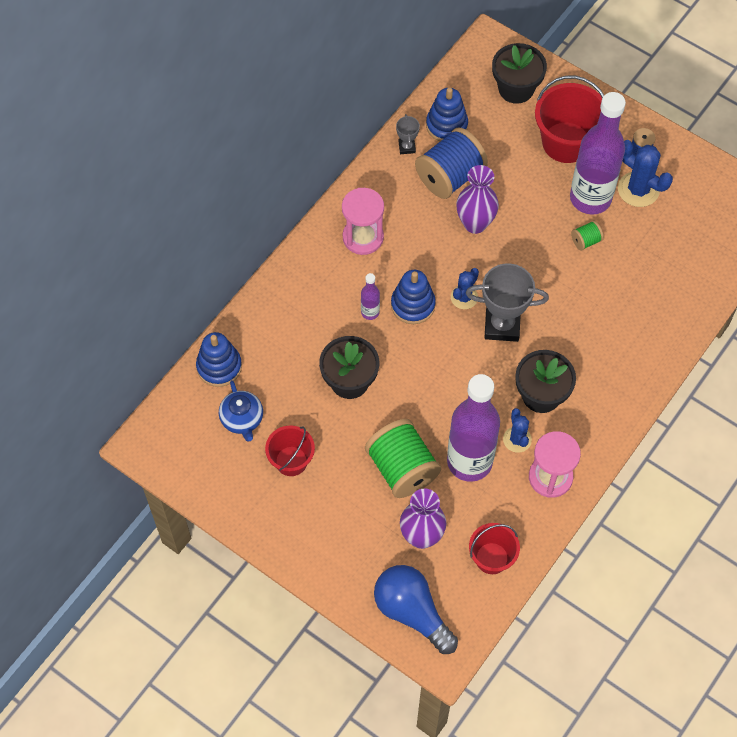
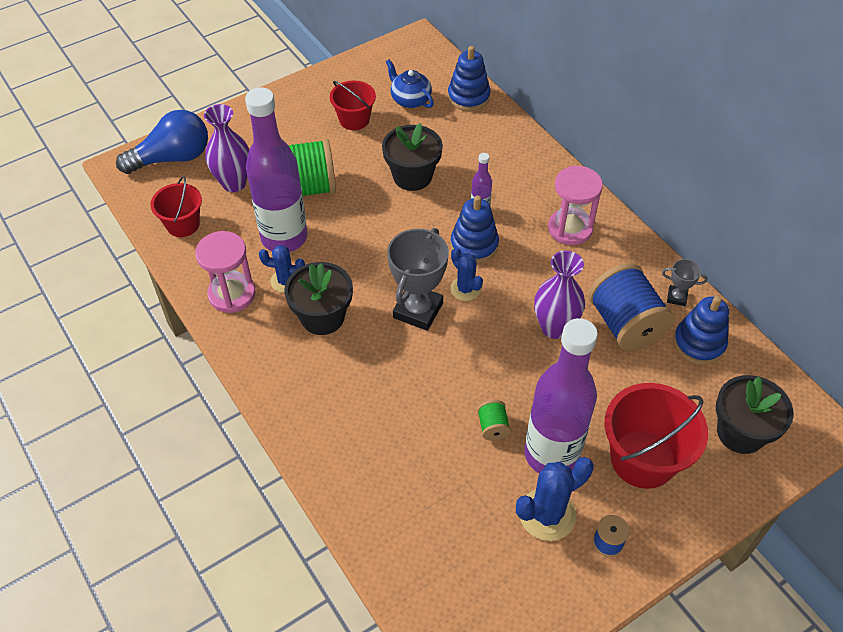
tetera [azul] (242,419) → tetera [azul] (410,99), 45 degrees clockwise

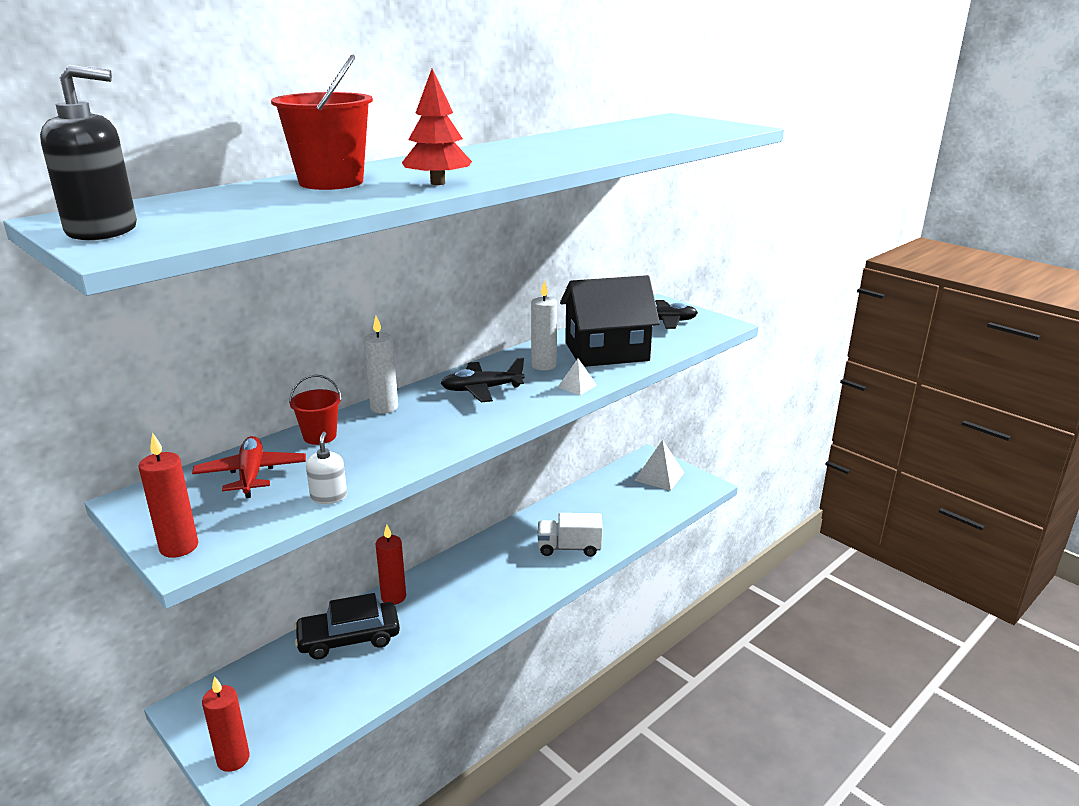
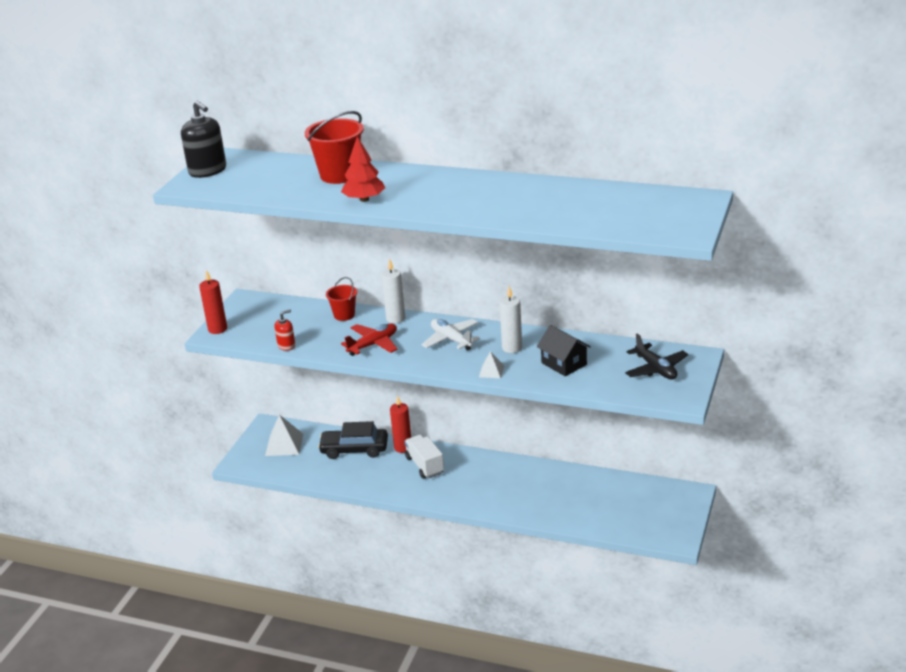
casa [negro] (606,351) → casa [negro] (564,364), x0.57
avión [negro] (481,389) → avión [blanco] (451,339)
dispensador de jabón [blanco] (329,497) → dispensador de jabón [rojo] (286,345)
avión [rojo] (251,474) → avión [rojo] (373,344), moved
pirámide [blanco] (659,476) → pirámide [blanco] (284,444), moved
camión [blanco] (569,548) → camión [blanco] (425,465), moved
coche [negro] (349,638) → coche [negro] (354,449), 45 degrees counterclockwise
vela [rojo] (233,759) → -

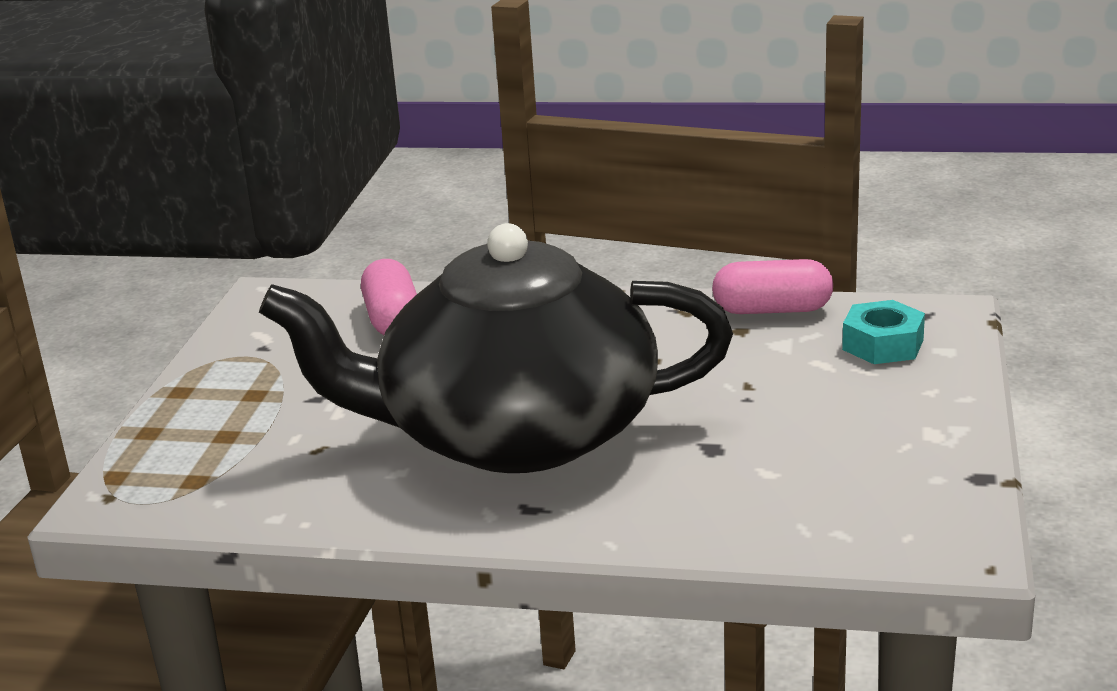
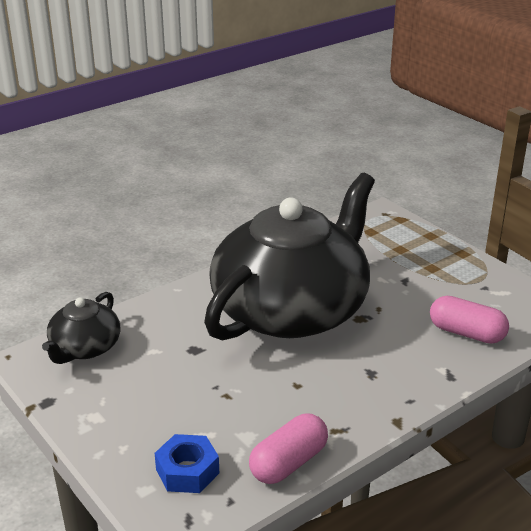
tuerca [turquesa] (883,344) → tuerca [azul] (187,471)
- → tetera [negro] (85,348)

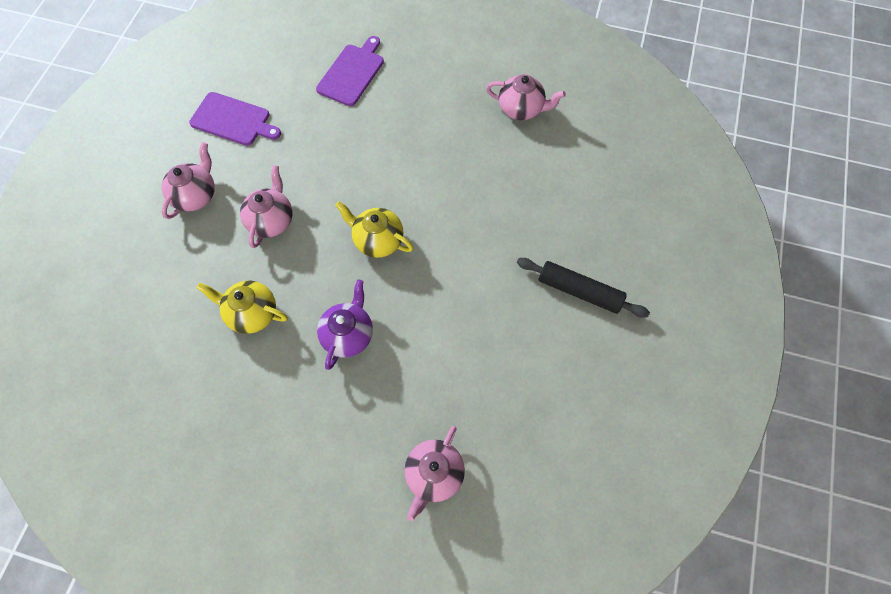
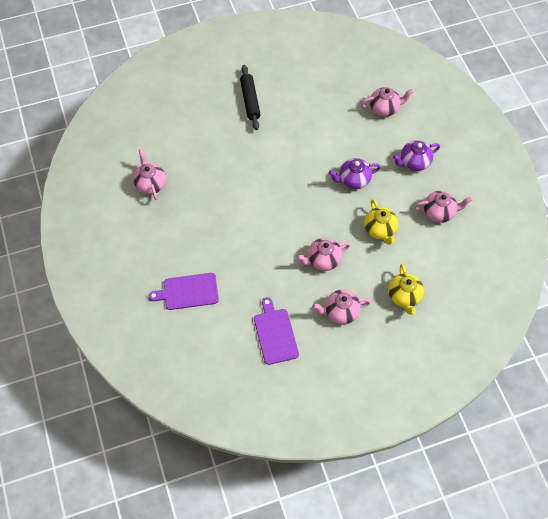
tetera [amarillo] (377,240) → tetera [amarillo] (404,296), moved
- → tetera [morado] (414,162)
- → tetera [rosa] (439,212)

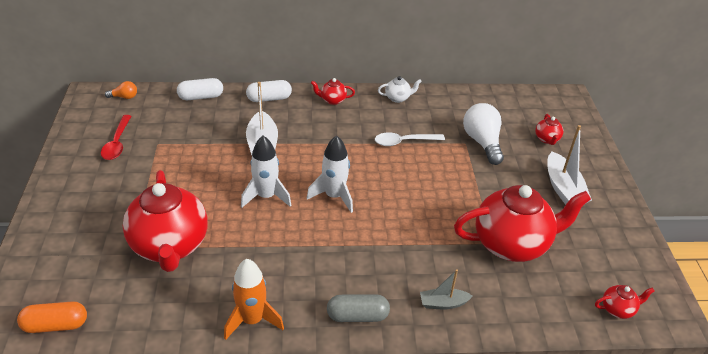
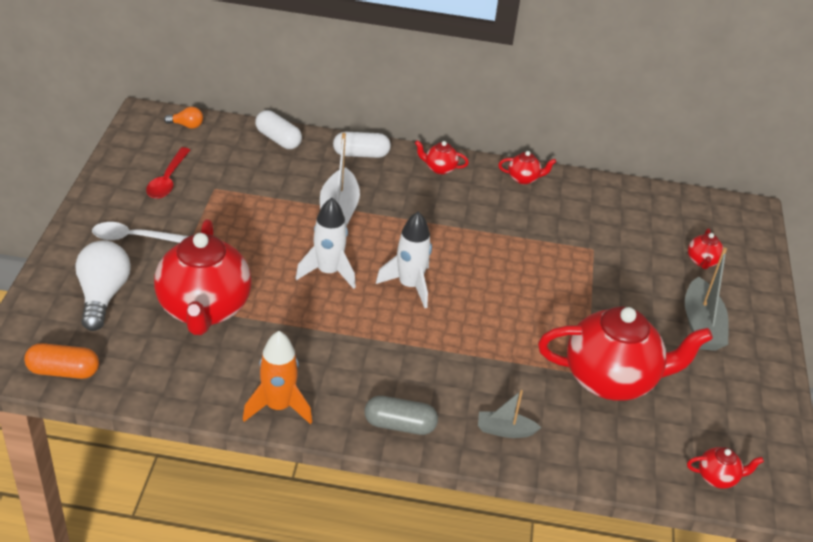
tetera [blanco] (398,98) → tetera [rojo] (524,178)
cápsula [blanco] (201,97) → cápsula [blanco] (278,139), 45 degrees clockwise
bombilla [blanco] (482,142) → bombilla [blanco] (103,296), moved
barco [blanco] (563,188) → barco [gris] (701,325)
cuchara [blanco] (404,142) → cuchara [blanco] (133,238), moved

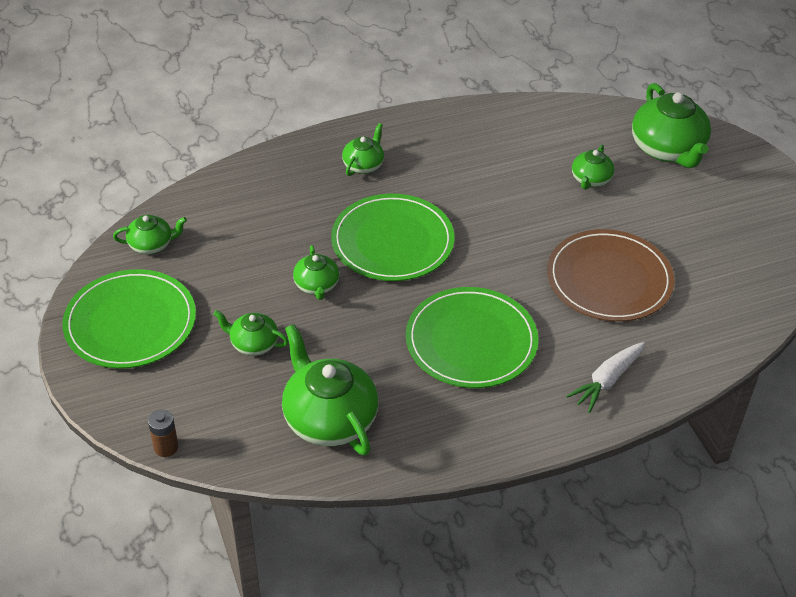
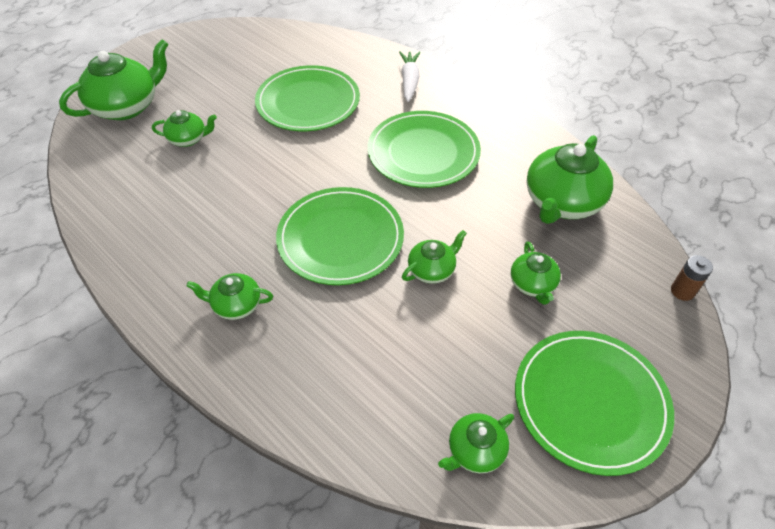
tetera [verde] (151,245) → tetera [verde] (475,451), 90 degrees counterclockwise
plato [marrón] (609,279) → plato [verde] (308,102)
zanahoria [blanco] (607,381) → zanahoria [blanco] (409,81), 105 degrees counterclockwise

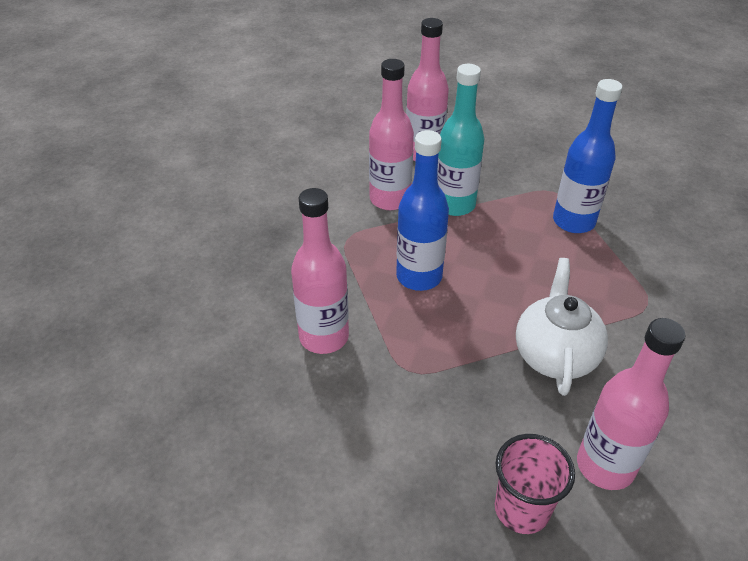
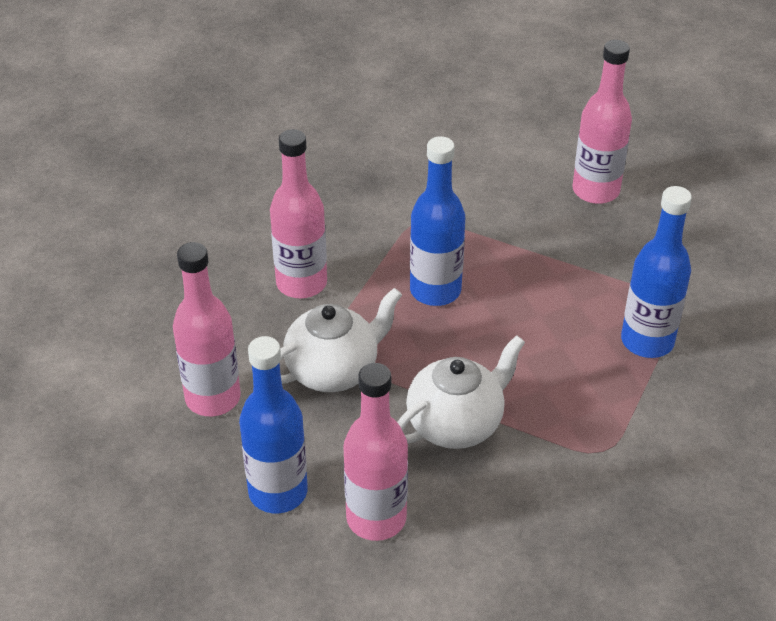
botella [rosa] (390,199) → botella [rosa] (213,398), moved
botella [turquesa] (454,205) → -
vaso [rosa] (521,509) → botella [azul] (278,492)
- → tetera [blanco] (334,370)

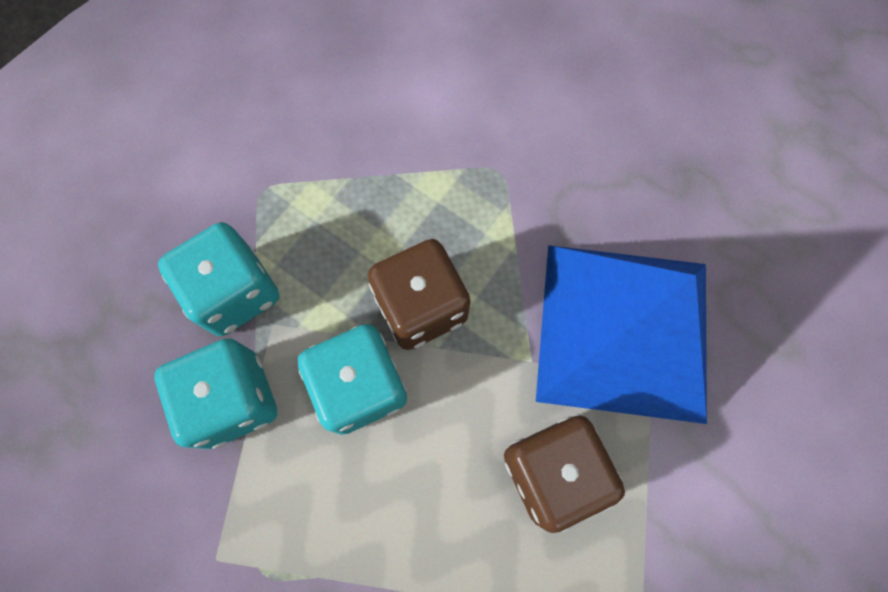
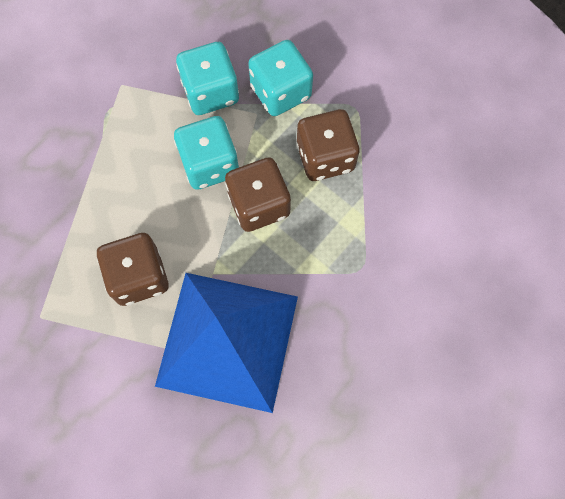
- → dado [marrón] (325,157)

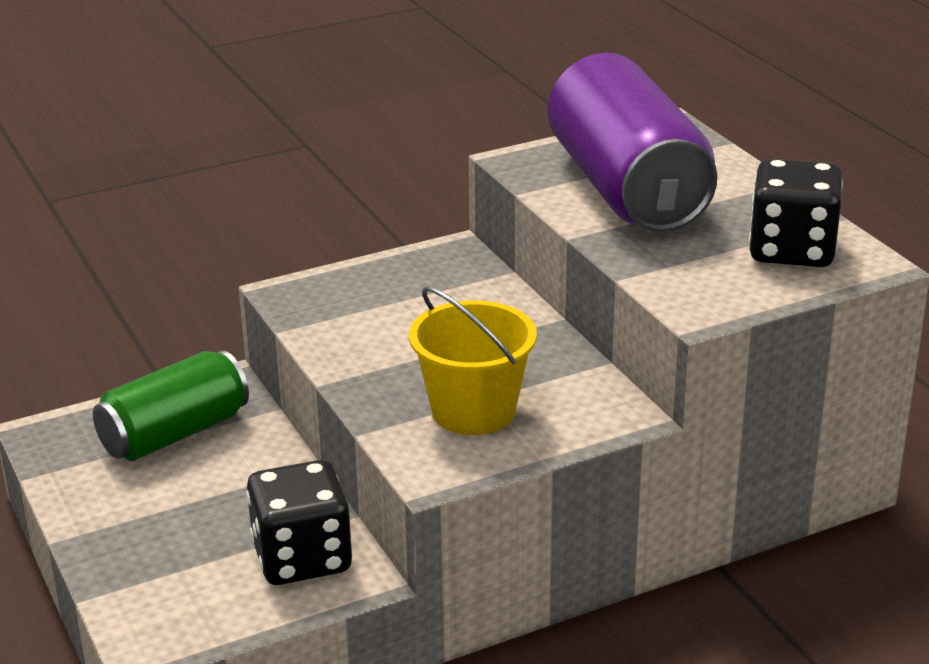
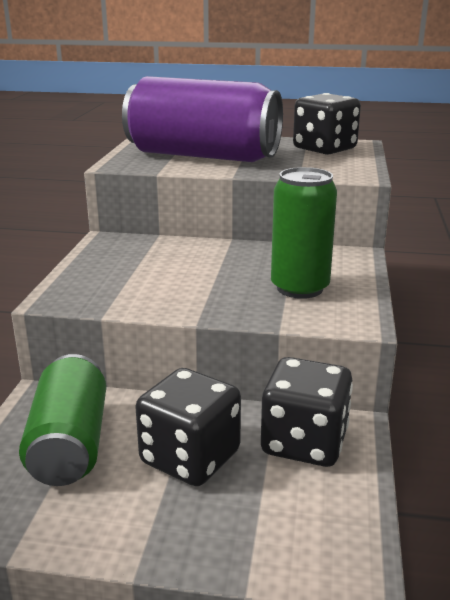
balde [amarillo] (473,411) → lata [verde] (299,288)
- → dado [negro] (190,458)

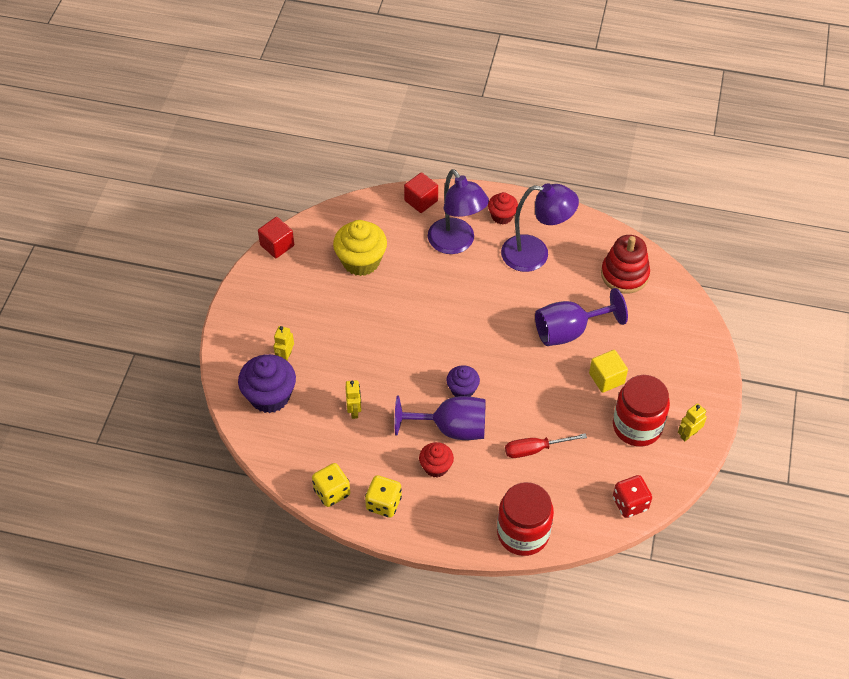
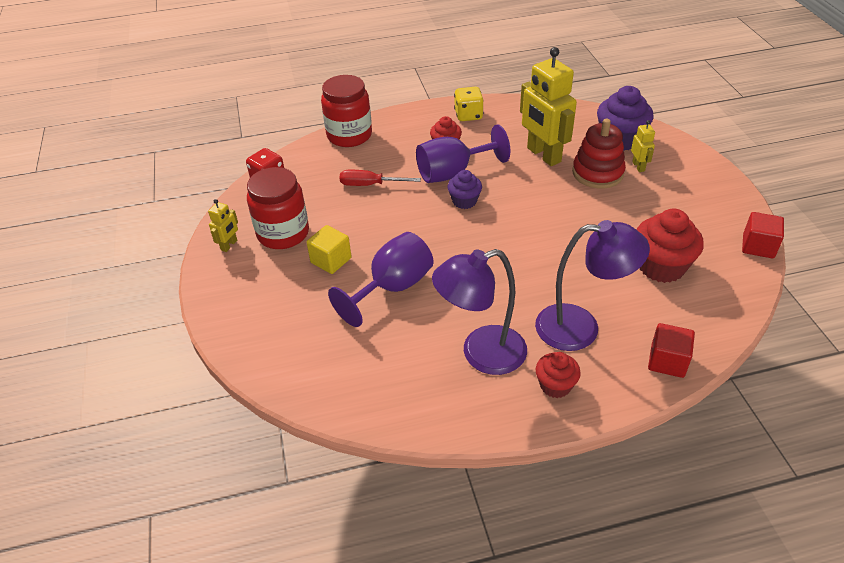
lámpara [morado] (456,243) → lámpara [morado] (581,327), 150 degrees clockwise
magdalena [amarillo] (361,261) → magdalena [rojo] (661,266)
juguete apilable [rojo] (624,274) → juguete apilable [rojo] (597,173), moved
robot [amarillo] (354,410) → robot [amarillo] (543,155), x2.20
destornillador [rojo] (535,449) → destornillador [rojo] (370,185), 135 degrees counterclockwise
dado [amarillo] (332,492) → -

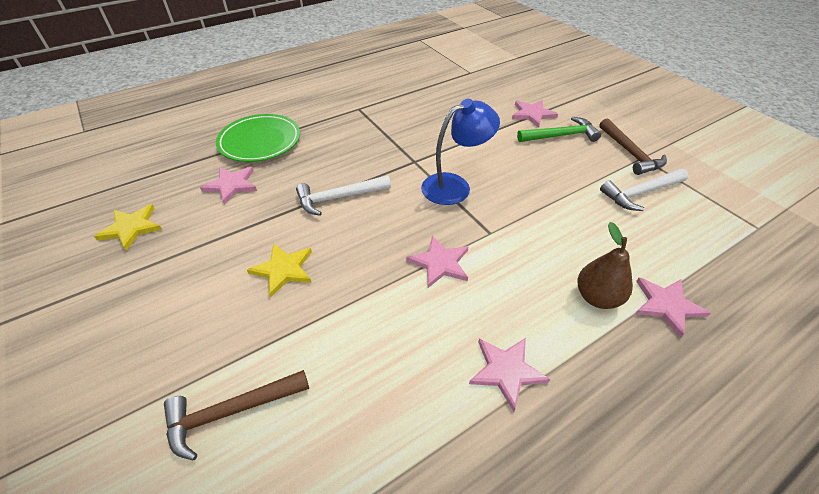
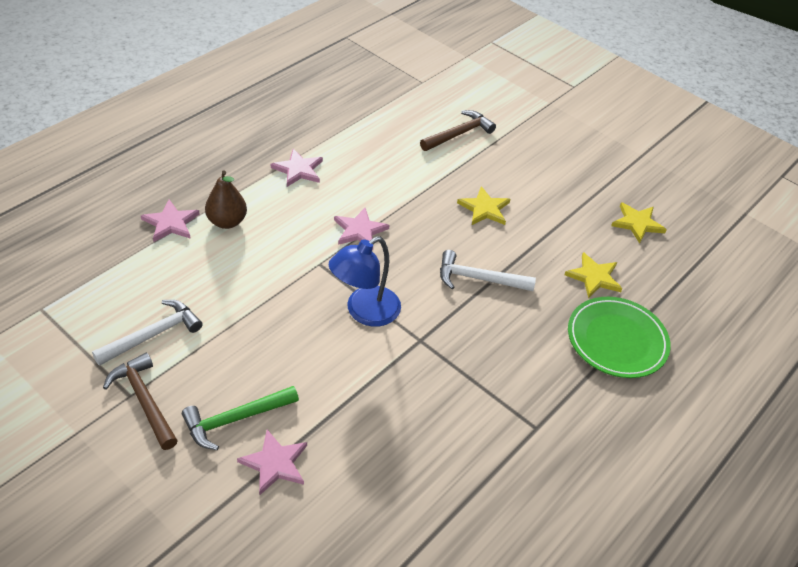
estrella [rosa] (231,185) → estrella [amarillo] (594,277)
martillo [blanco] (339,198) → martillo [blanco] (478,279), 135 degrees counterclockwise

